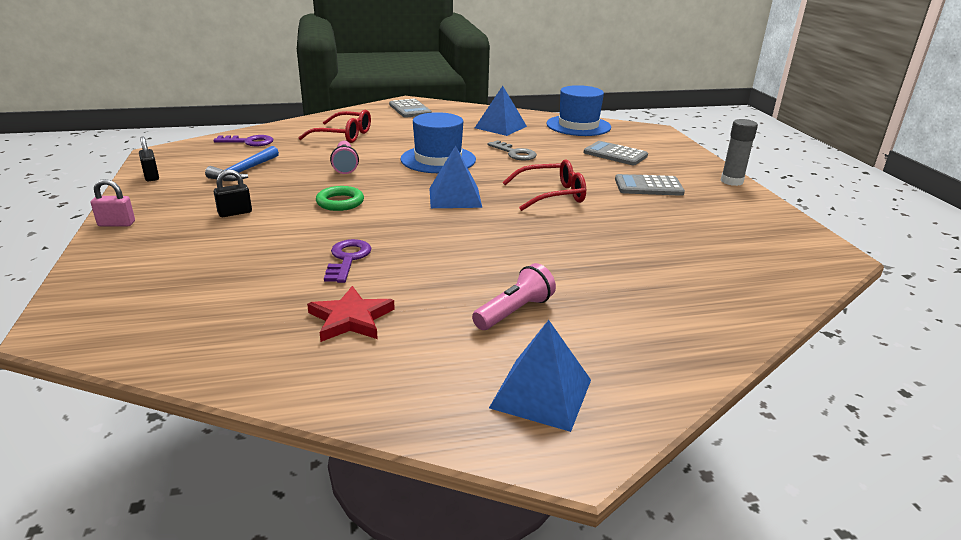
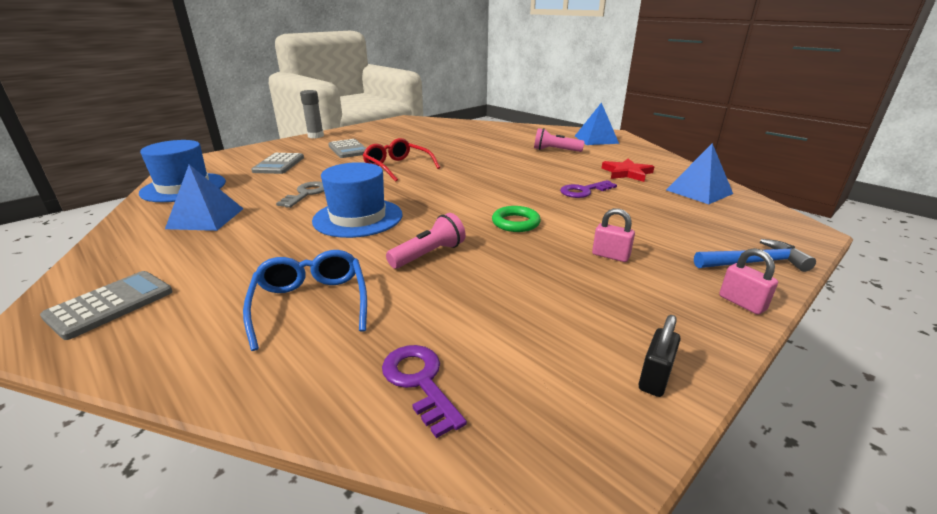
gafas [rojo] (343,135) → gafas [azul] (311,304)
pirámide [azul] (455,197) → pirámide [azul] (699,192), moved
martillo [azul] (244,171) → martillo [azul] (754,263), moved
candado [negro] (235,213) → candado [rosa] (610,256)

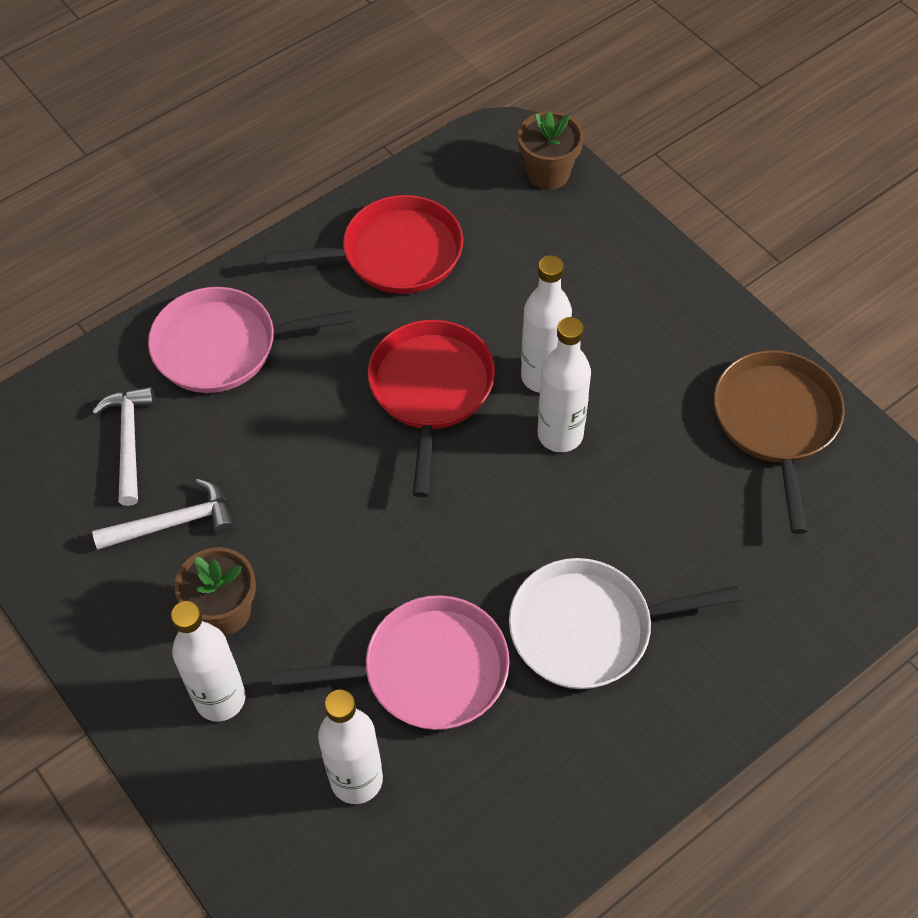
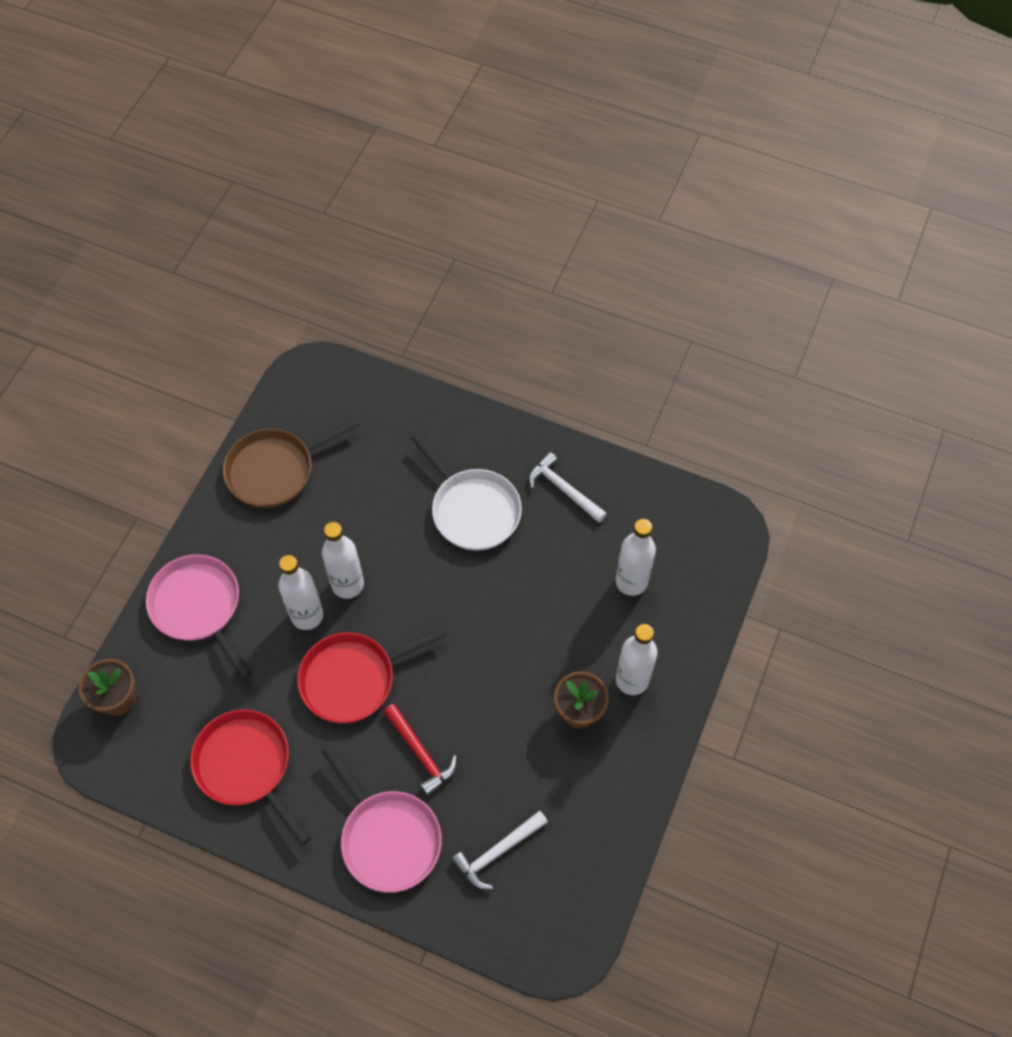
martillo [blanco] (173,523) → martillo [blanco] (563,489), moved
sartén [rosa] (427,670) → sartén [rosa] (199,607), moved
- → martillo [rojo] (420,753)

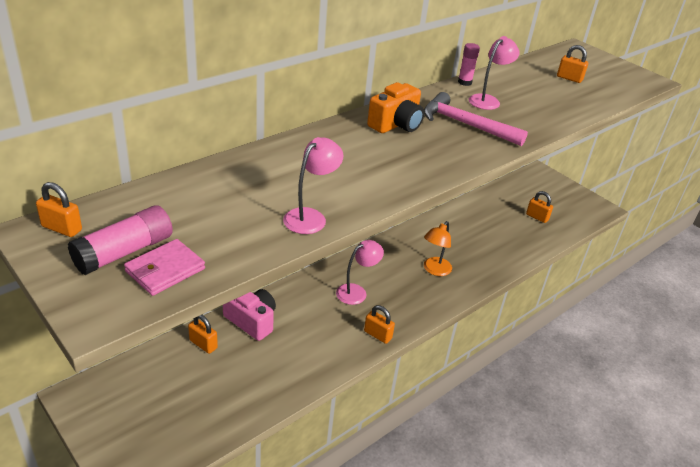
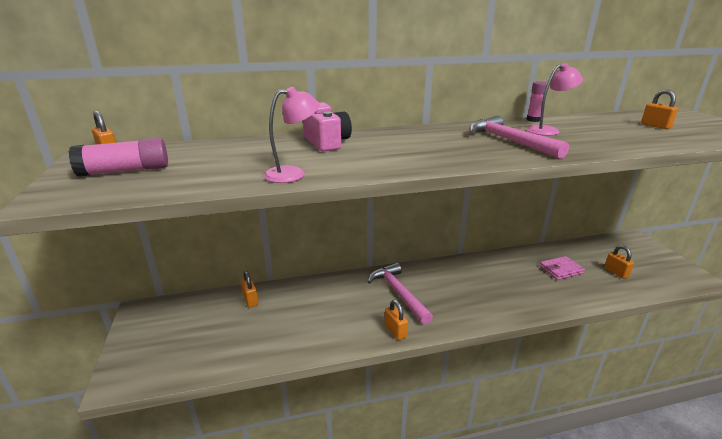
cámara [naranja] (396,124) → -
lámpara [naranja] (434,270) → -
cartera [rosa] (165,270) → cartera [rosa] (561,270), moved
lámpara [rosa] (357,292) → martillo [rosa] (398,293)
cámara [rosa] (251,321) → cámara [rosa] (327,142), moved

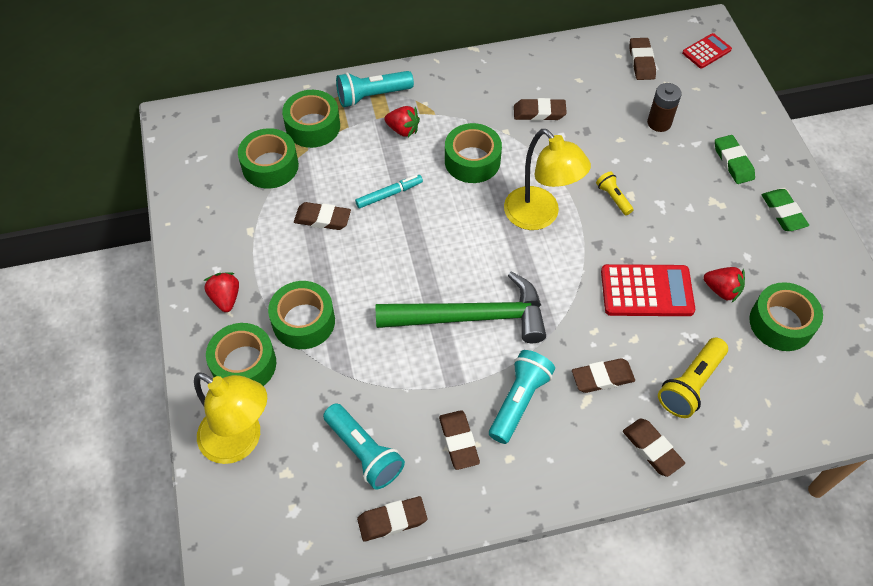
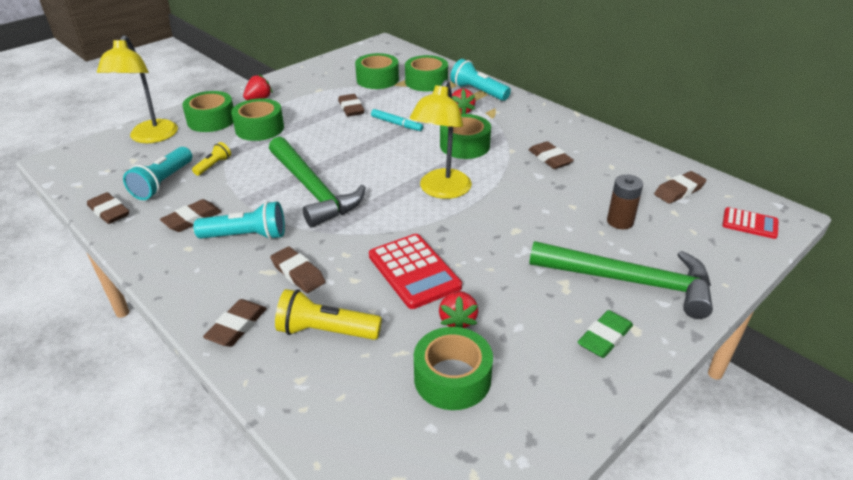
goma de borrar [verde] (733,162) → martillo [verde] (630,281)
lámpara de mano [amarillo] (613,198) → lámpara de mano [amarillo] (213,165), moved

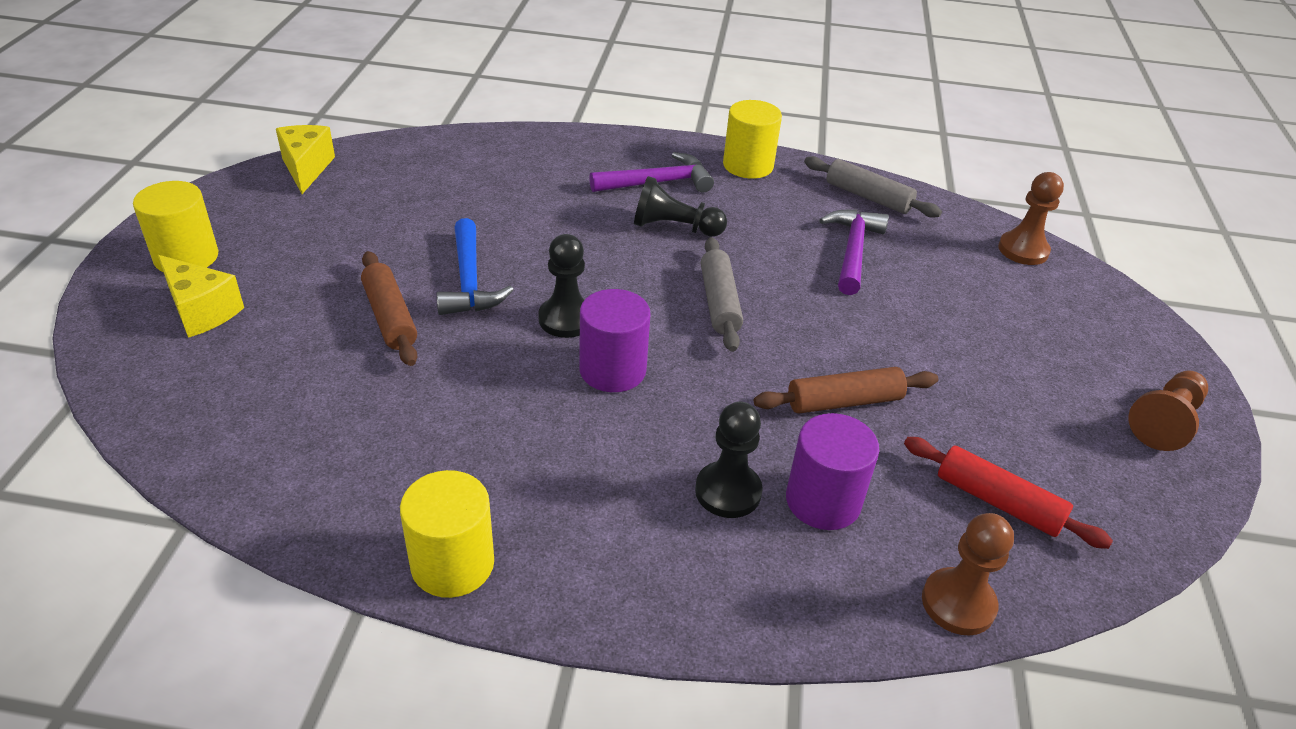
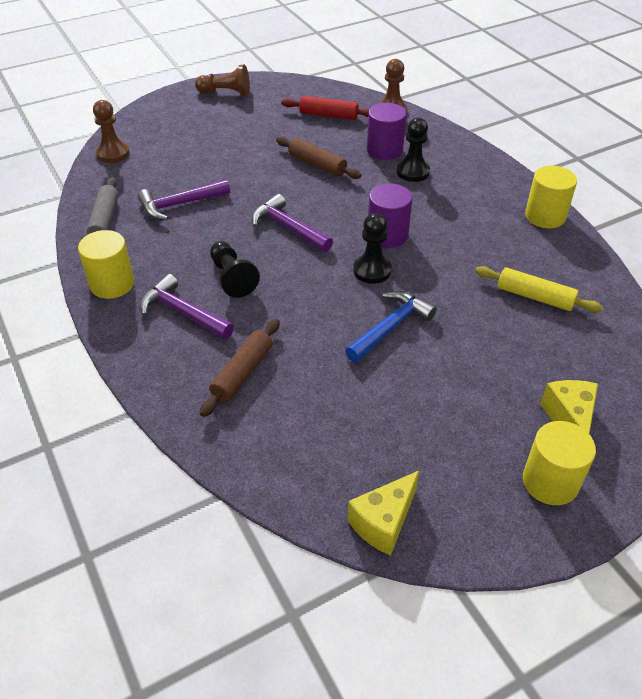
rodillo [gris] (719,302) → martillo [morado] (288,228)
rodillo [marrón] (390,317) → rodillo [marrón] (242,373), moved
rodillo [rojo] (998,501) → rodillo [rojo] (328,115), 75 degrees counterclockwise
- → rodillo [amarillo] (535,297)

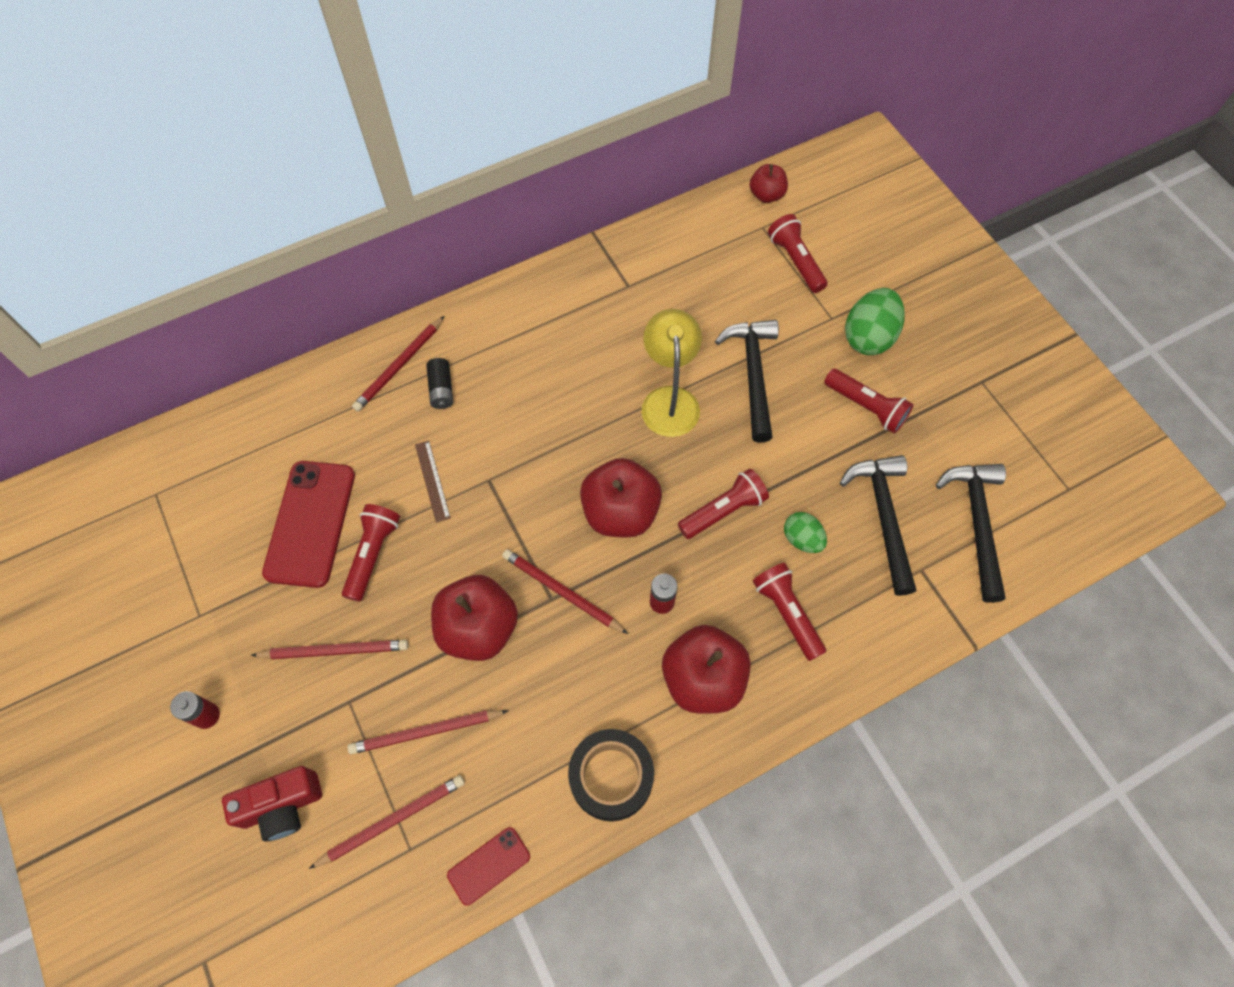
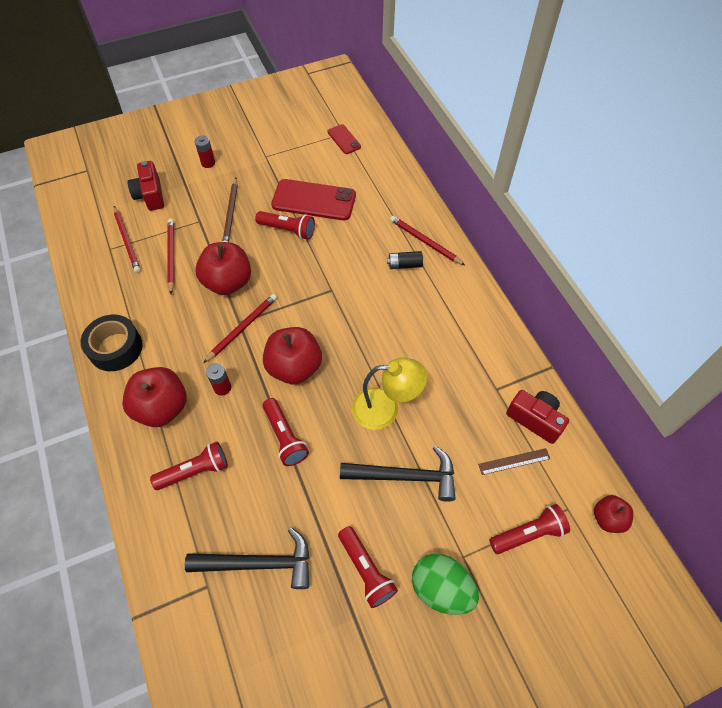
lámpara de mano [rojo] (866,407) → lámpara de mano [rojo] (366,570), 75 degrees counterclockwise
regla [marrón] (432,480) → regla [marrón] (514,461), moved
martillo [negro] (976,523) → -
huevo [verde] (802,539) → -
lápiz [rojo] (335,650) → lápiz [marrón] (231,214)
móvil [rojo] (489,865) → móvil [rojo] (344,139), moved
- → cámara [rojo] (535,419)

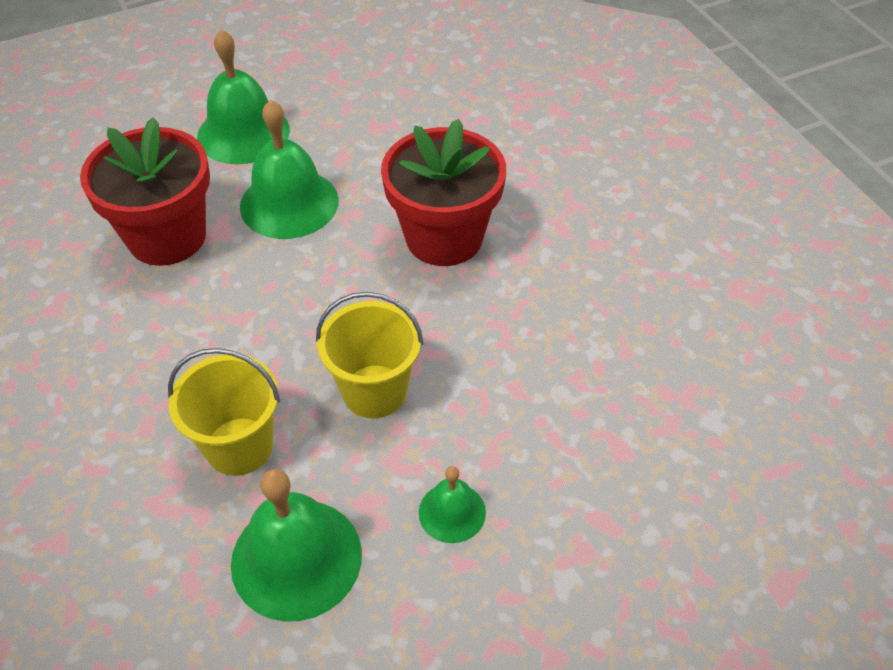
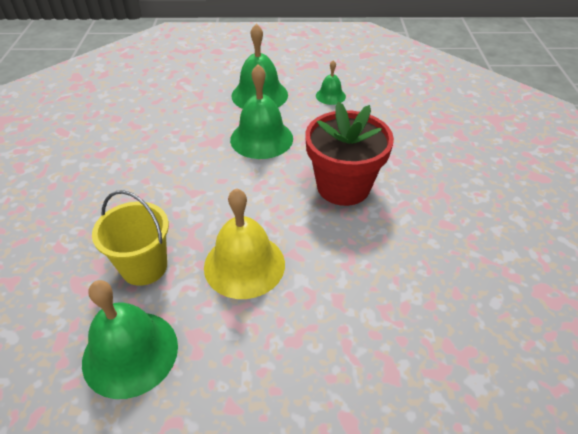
maceta [rojo] (167,237) → -
balde [amarillo] (374,391) → campana [amarillo] (244,265)
campana [verde] (452,512) → campana [verde] (330,96), moved

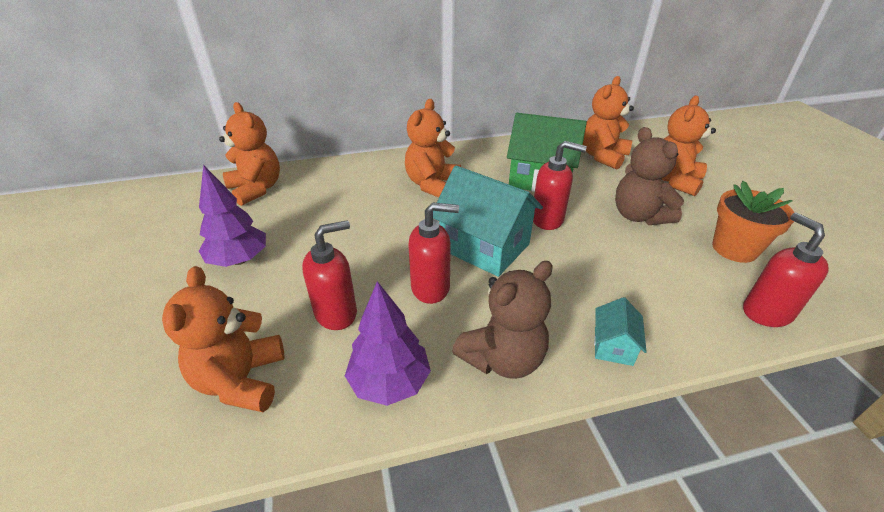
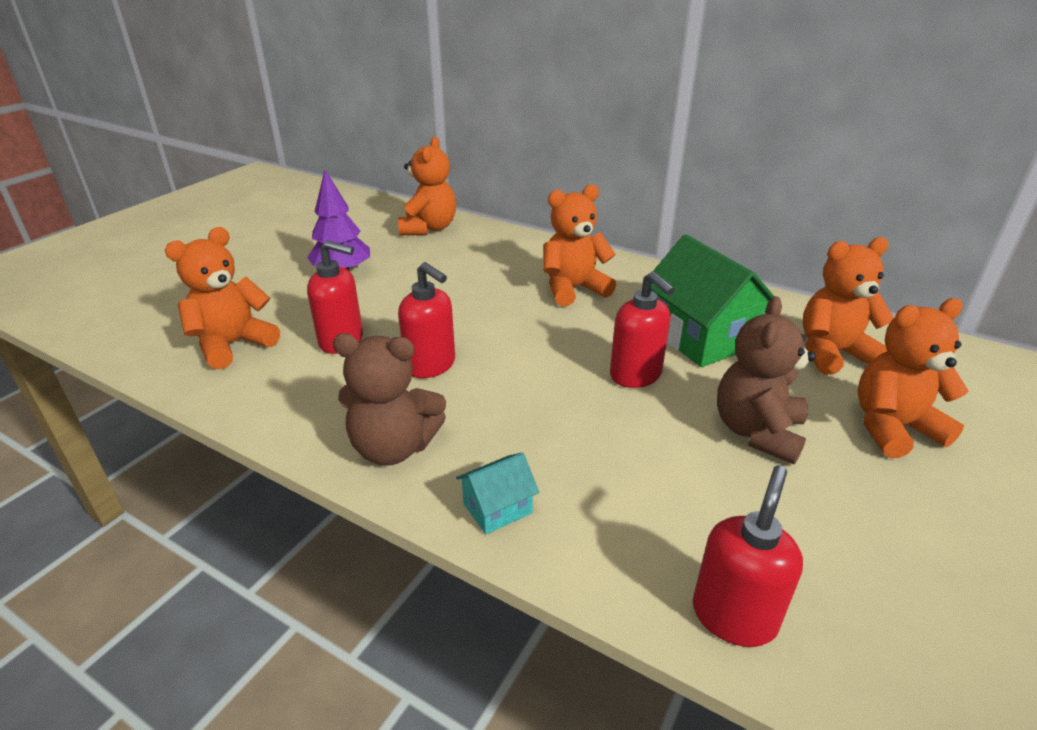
casa [turquesa] (484,246) → -
maceta [naranja] (734,249) → -
árbol [morado] (390,382) → -

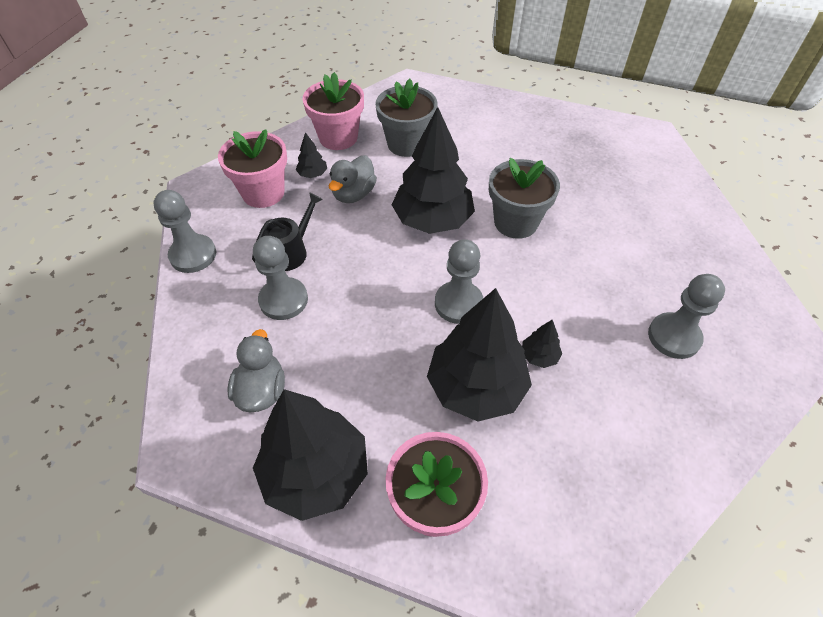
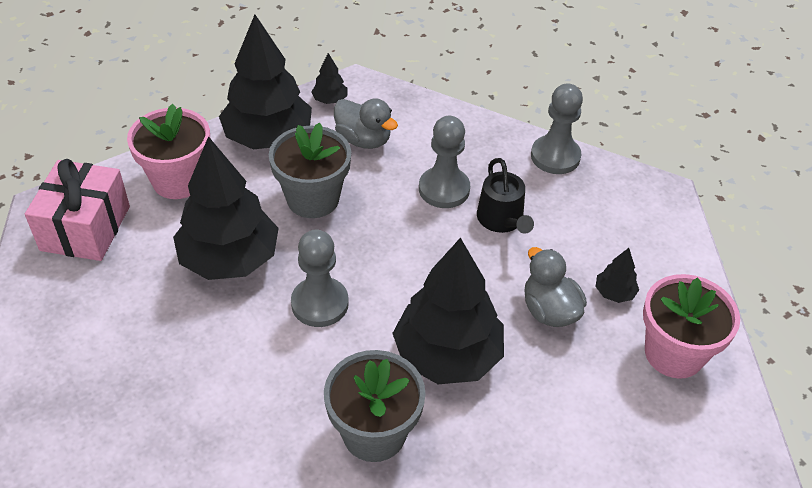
maceta [gris] (406,144) → maceta [gris] (313,199), moved
maceta [rosa] (263,193) → -
peón [gris] (674,337) → -
árbol [negro] (539,356) → árbol [negro] (330,100), moved
- → regalo [rosa] (85,228)

